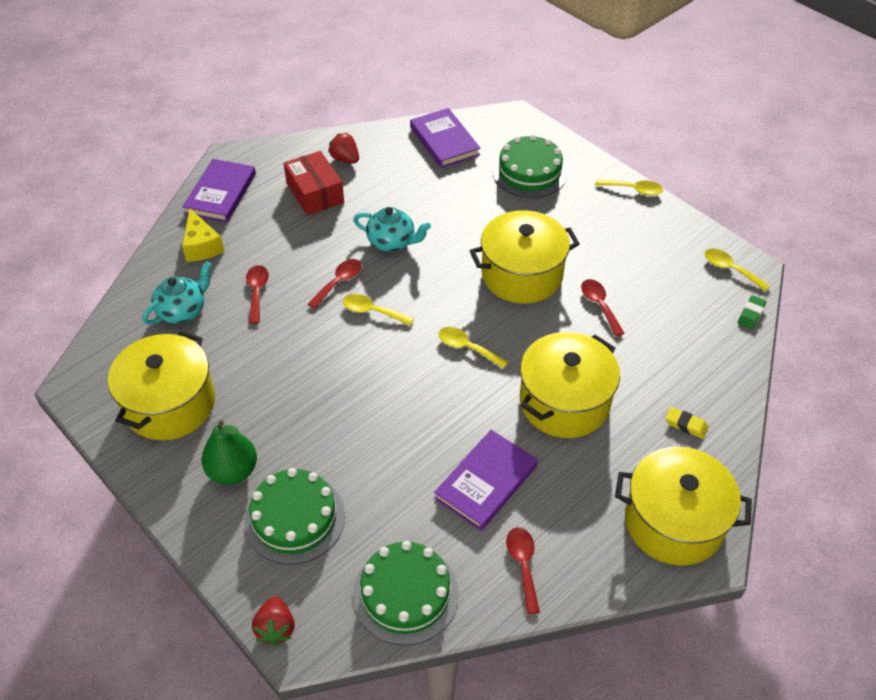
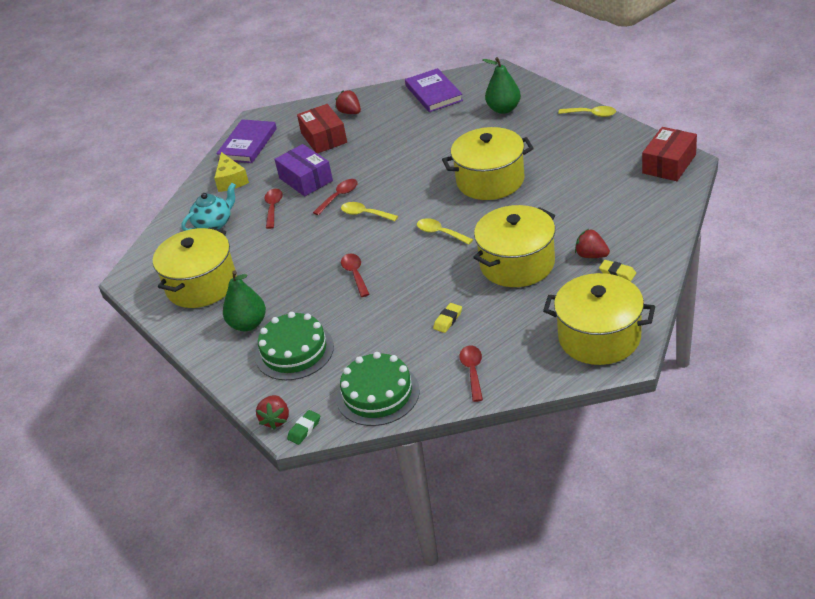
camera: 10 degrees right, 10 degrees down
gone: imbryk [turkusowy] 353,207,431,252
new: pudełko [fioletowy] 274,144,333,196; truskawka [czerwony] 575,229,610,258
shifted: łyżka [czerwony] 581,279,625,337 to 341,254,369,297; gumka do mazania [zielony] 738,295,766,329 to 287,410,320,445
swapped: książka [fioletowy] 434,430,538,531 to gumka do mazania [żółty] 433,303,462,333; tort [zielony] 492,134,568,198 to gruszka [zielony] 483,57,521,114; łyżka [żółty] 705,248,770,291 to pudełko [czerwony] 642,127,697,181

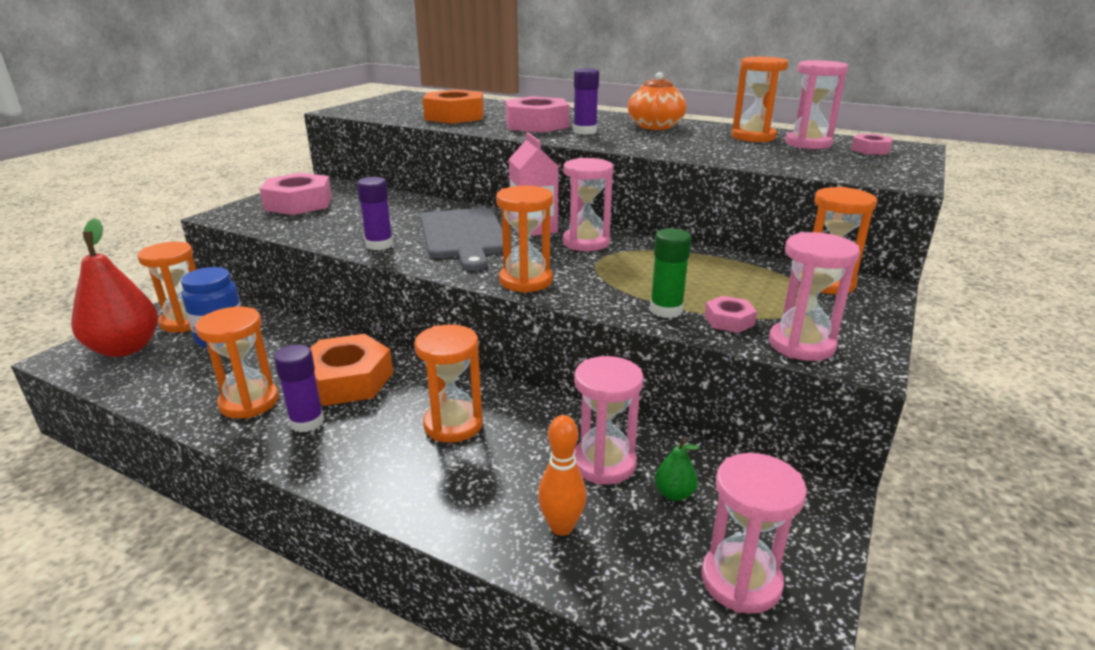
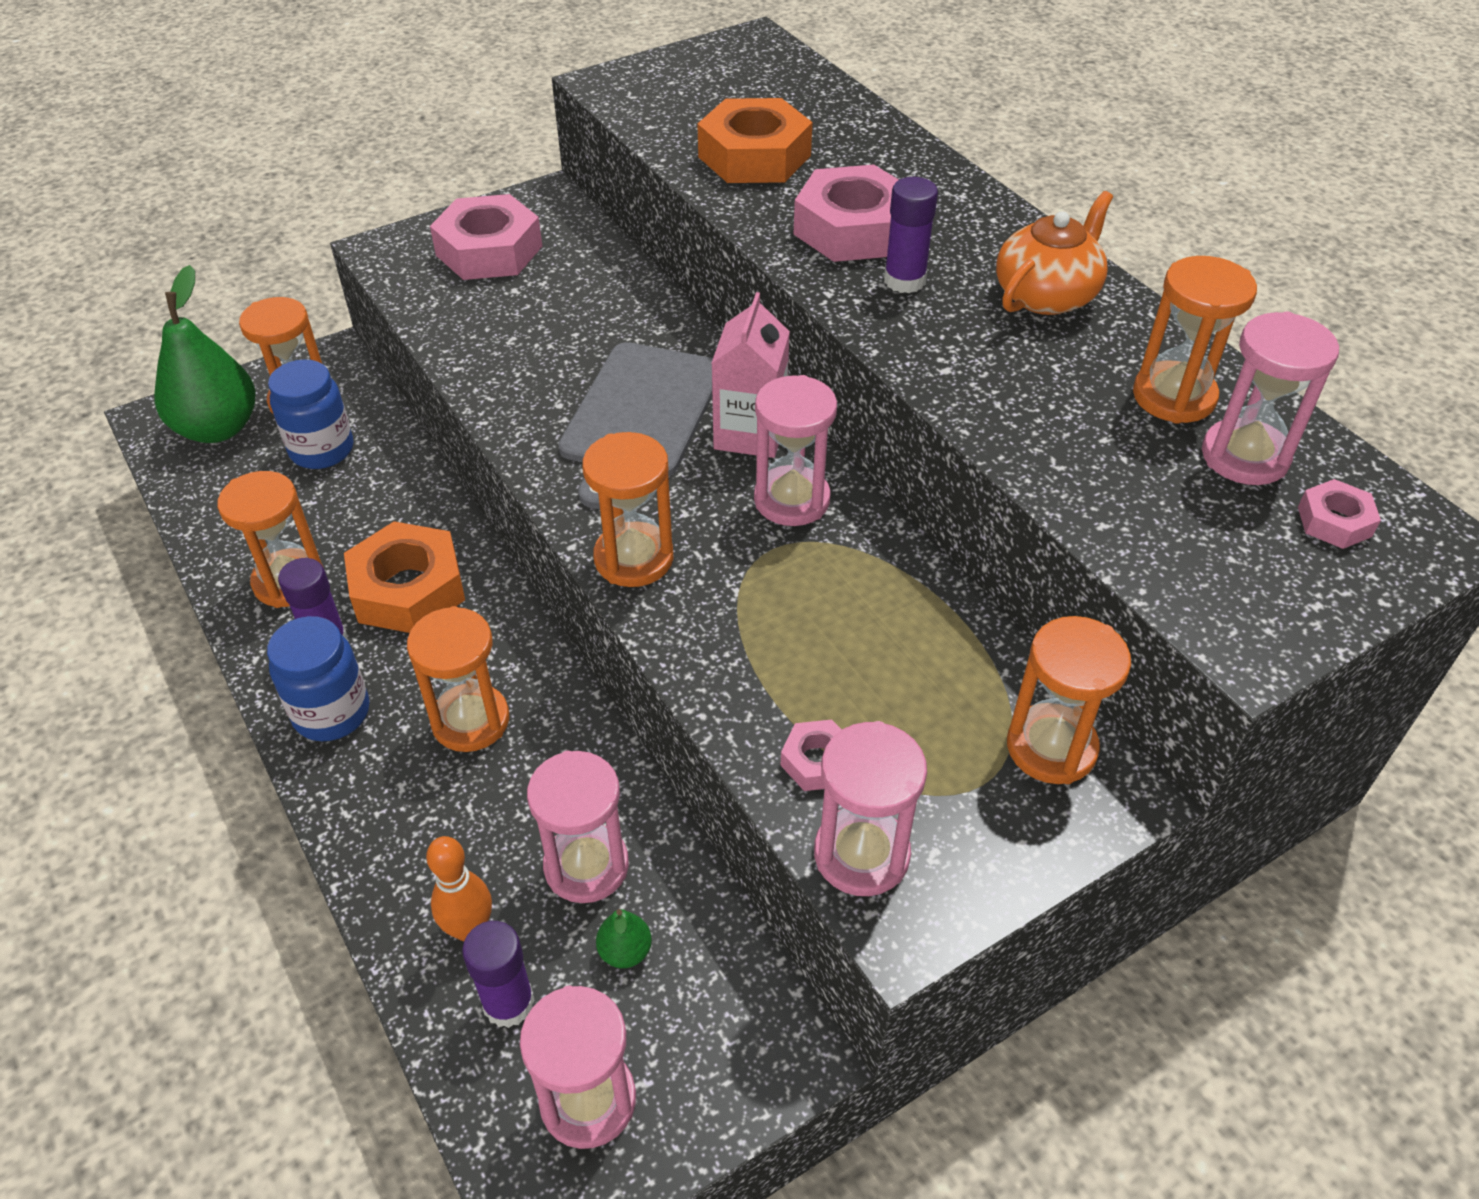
camera: 30 degrees right, 20 degrees up
gone: klej w sztyfcie [zielony] 650,228,692,318
new: słoik [niebieski] 267,616,369,741
shifted: klej w sztyfcie [fioletowy] 357,177,393,250 to 462,921,535,1028
repainted: gruszka [czerwony] 72,218,158,357 to gruszka [zielony] 154,265,256,443

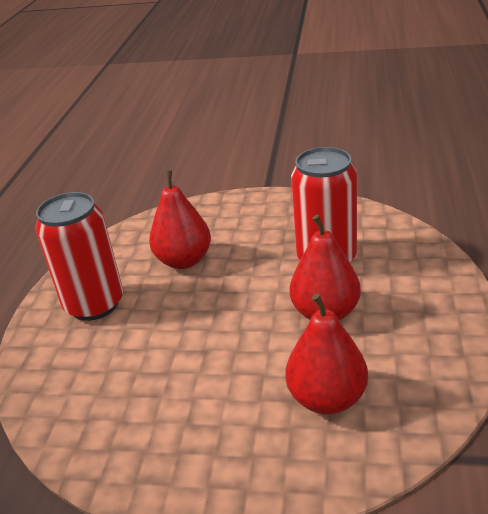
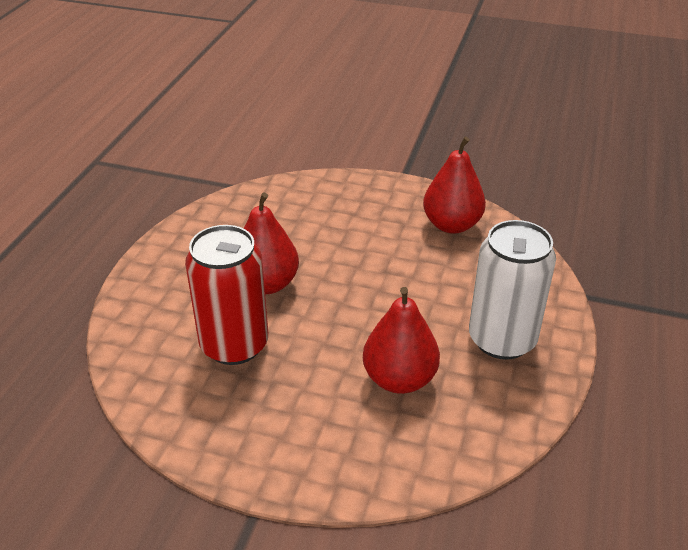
camera: 175 degrees left, 5 degrees up
shifted: gruszka [czerwony] 285,294,368,414 to 423,137,486,234
repainted: puszka [czerwony] 35,192,123,321 to puszka [biały] 469,220,556,360

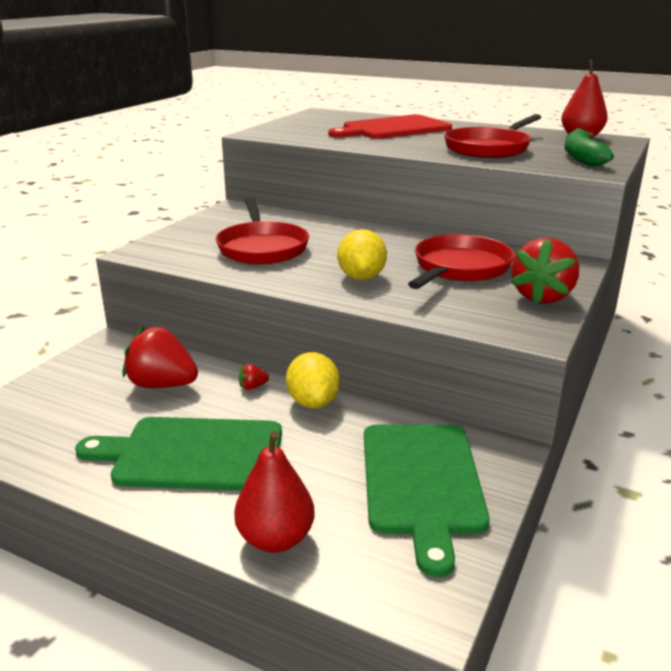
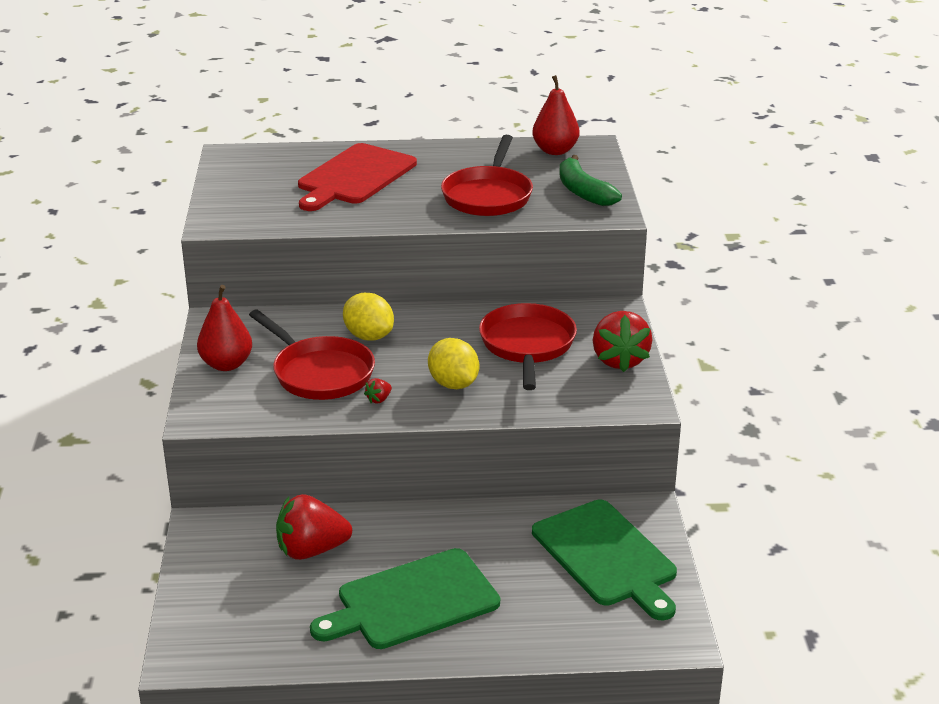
camera: 30 degrees left, 5 degrees up
shifted: gruszka [czerwony] 234,431,314,553 to 197,285,252,371; truskawka [czerwony] 239,364,269,390 to 364,378,392,404; cytryna [żółty] 286,352,340,408 to 343,293,394,341

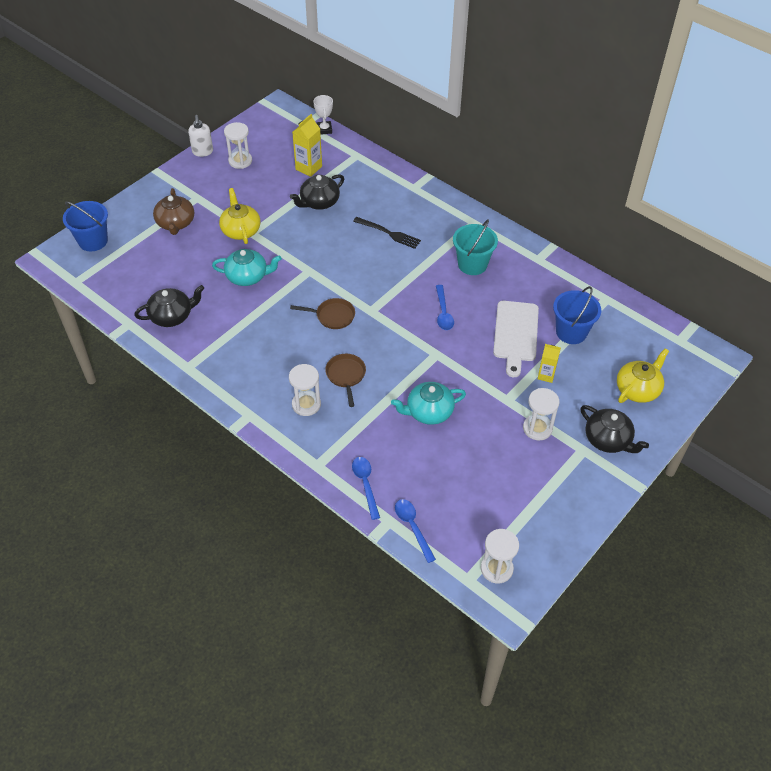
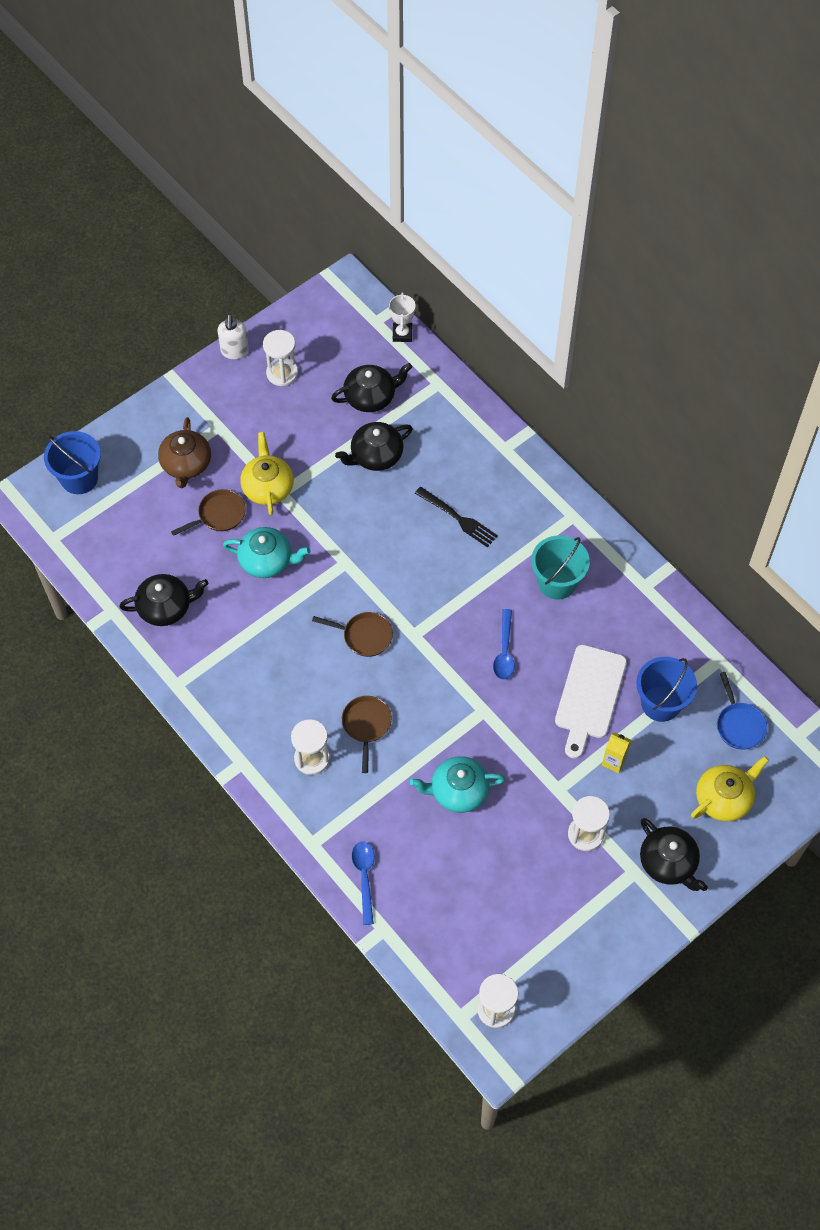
camera: 10 degrees right, 10 degrees up
gone: łyżka [niebieski] 395,499,436,563
new: patelnia [brązowy] 171,489,246,536; patelnia [niebieski] 717,672,767,750
swapped: karton mleka [żółty] 292,114,322,177 to imbryk [czarny] 331,363,412,412

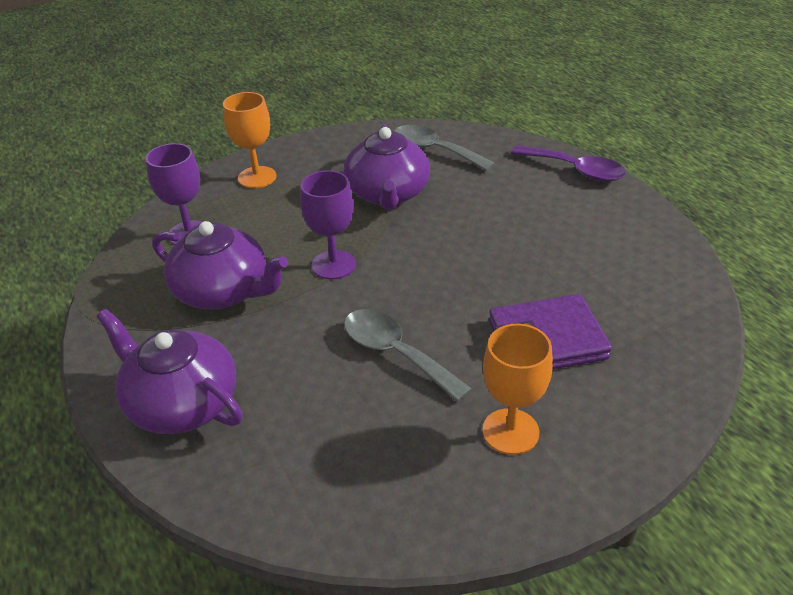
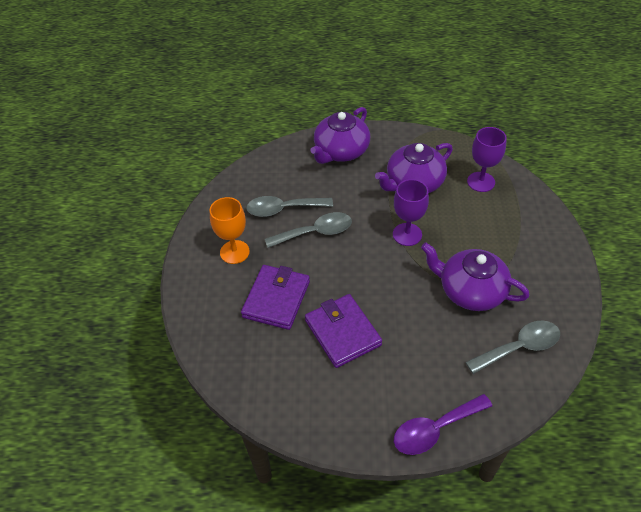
camera: 120 degrees right, 10 degrees up
gone: kielich [pomarańczowy] 223,92,276,188
new: łyżka [szary] 246,196,333,217; portfel [fioletowy] 305,294,382,368
rotated: imbryk [fioletowy] 96,309,243,434 = 310,107,370,164 150 degrees clockwise

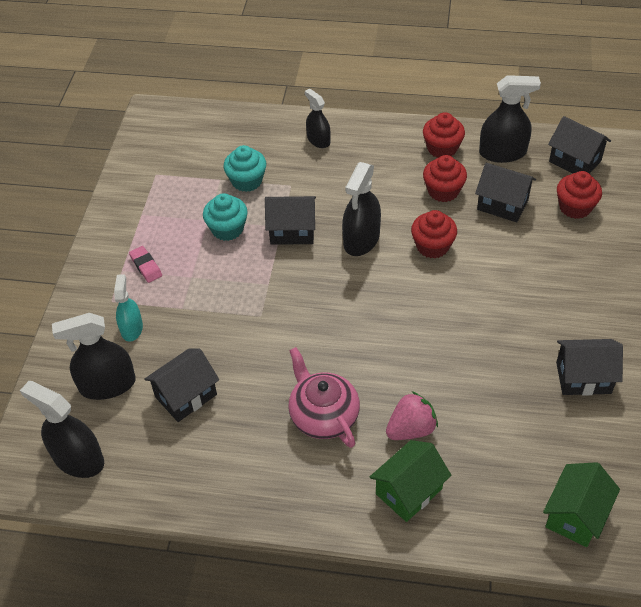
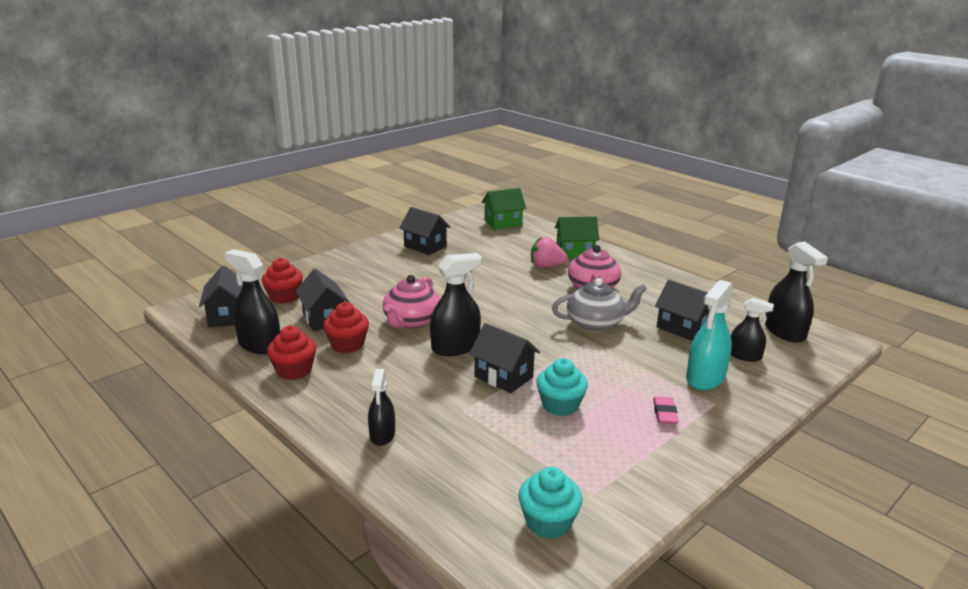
camera: 145 degrees left, 25 degrees down
new: imbryk [szary] 552,278,647,332
shifted: muffinka [turkusowy] 224,145,266,192 to 518,467,582,539
swapped: muffinka [czerwony] 411,210,457,258 to imbryk [różowy] 383,275,440,329
rotated: domek [czarny] 144,348,219,422 = 655,280,709,341 45 degrees clockwise
scaled: spryskiwacz [czarny] 52,313,136,400 = 731,298,774,362 x0.63; spryskiwacz [turkusowy] 114,274,143,342 = 686,280,734,390 x1.59

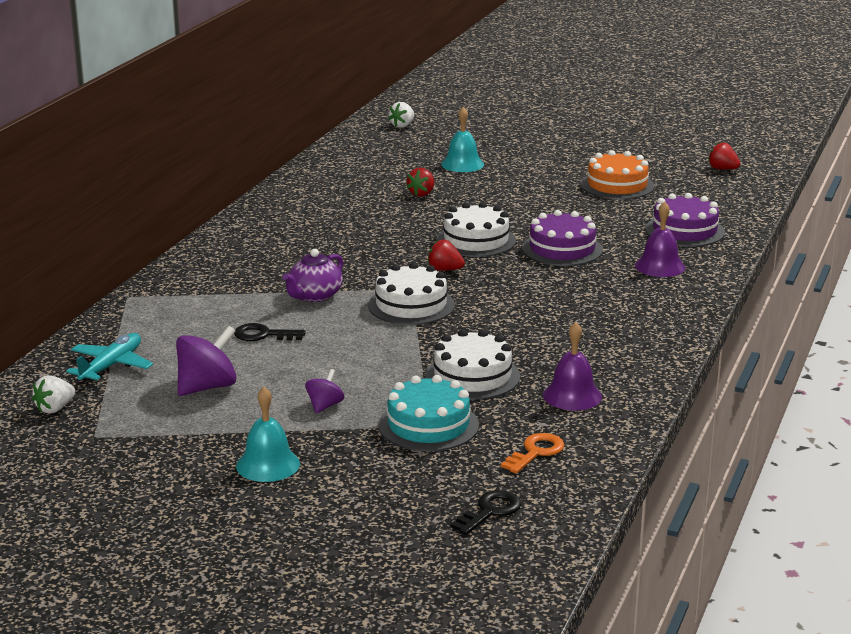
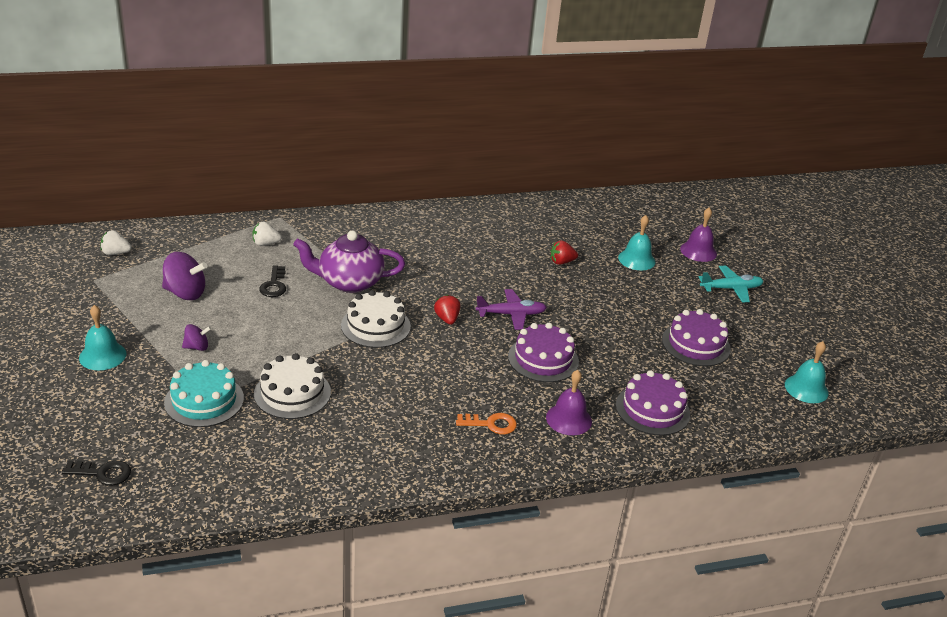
camera: 50 degrees right, 10 degrees up
shifted: samolot [turkusowy] 66,333,153,382 to 699,266,764,303; truskawka [biały] 388,102,414,128 to 252,222,282,246; klucz [pomarańczowy] 501,433,564,474 to 456,413,517,434; dzwonek [fioletowy] 543,322,602,410 to 680,208,717,262
swapped: tort [biały] 436,202,516,257 to samolot [fioletowy] 476,289,547,330; truskawka [czerwony] 708,142,740,170 to dzwonek [turkusowy] 785,341,829,403
repainted: tort [pomarańczowy] 581,150,654,199 to tort [fioletowy] 662,309,731,366
rotated: klucz [czarny] 234,323,306,341 = 259,266,286,297 150 degrees counterclockwise
scaled: imbryk [fioletowy] 283,249,343,302 = 293,231,405,293 x1.55

